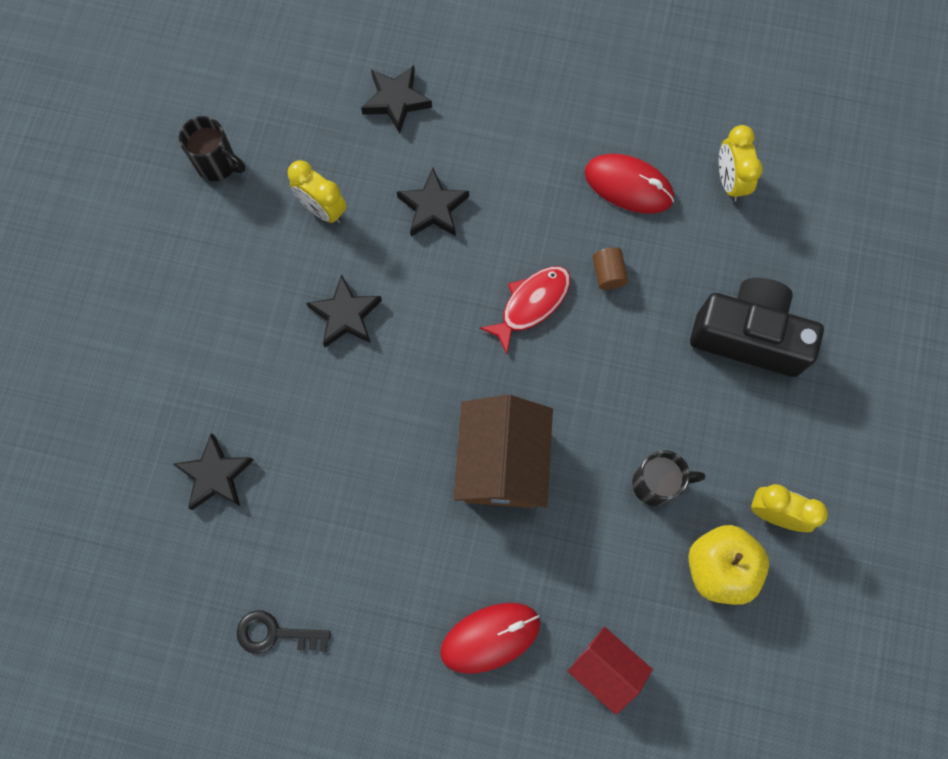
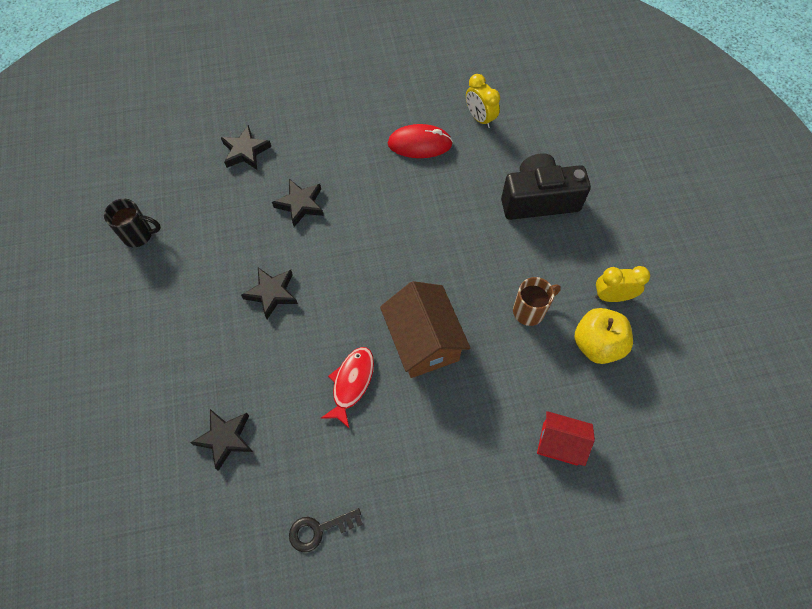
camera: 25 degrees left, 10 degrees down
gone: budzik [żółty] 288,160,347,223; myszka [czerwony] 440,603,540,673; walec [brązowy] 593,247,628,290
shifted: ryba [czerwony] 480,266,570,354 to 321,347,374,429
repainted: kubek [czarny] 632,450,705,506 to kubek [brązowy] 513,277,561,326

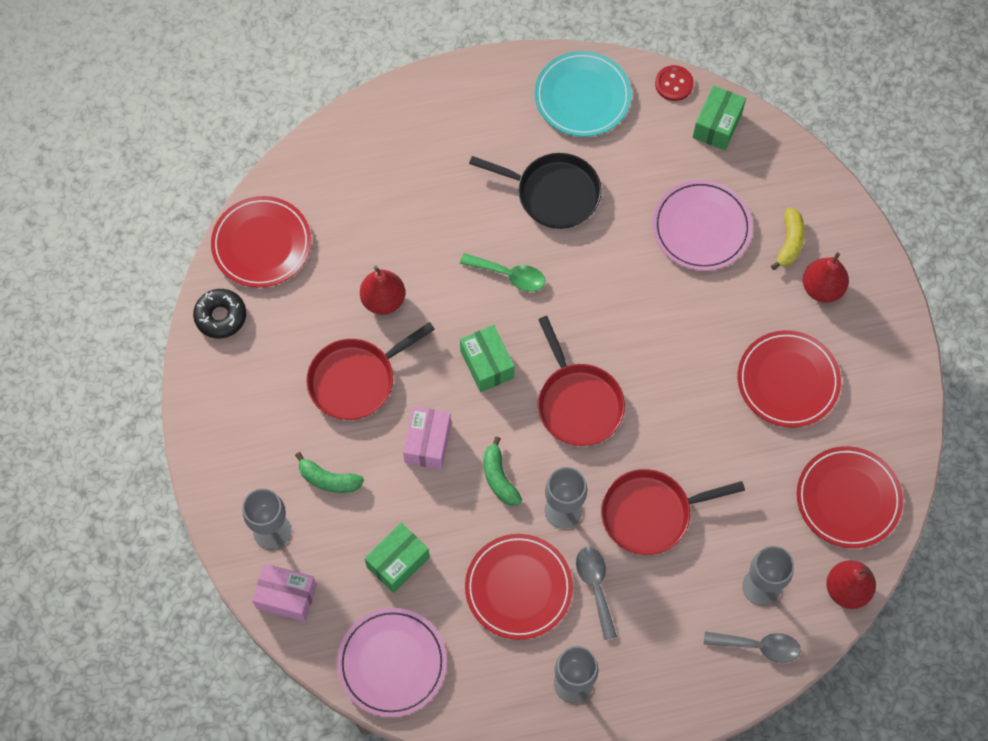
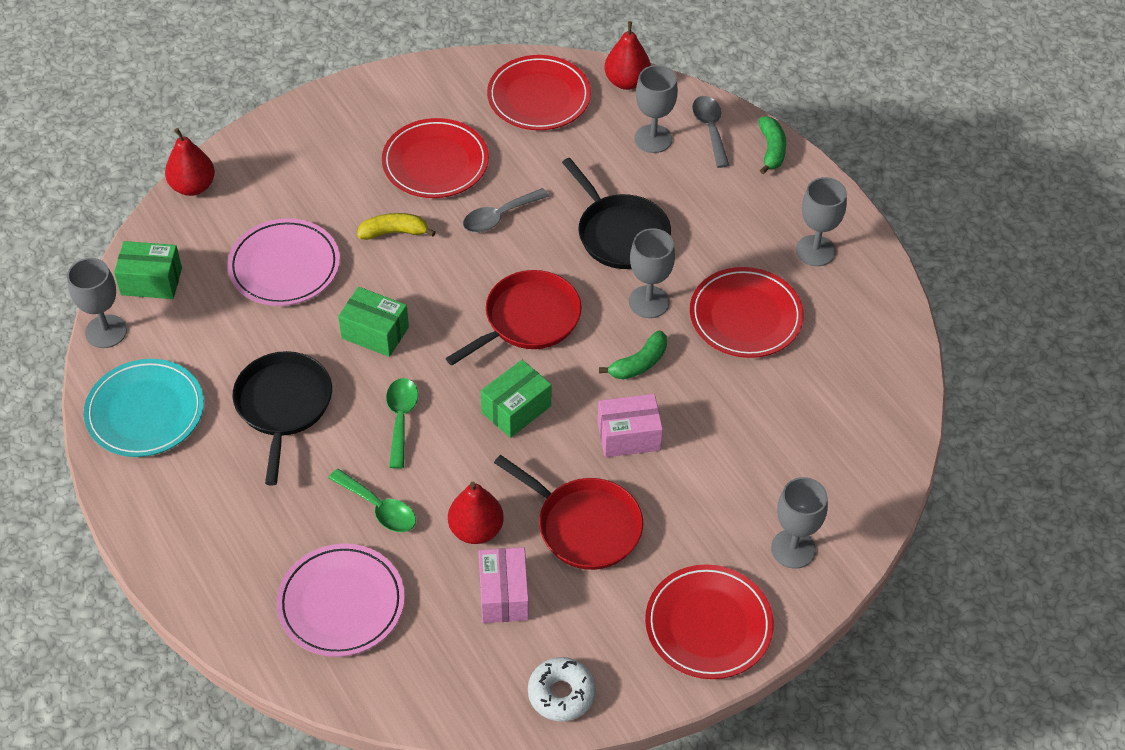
camera: 110 degrees left, 15 degrees down
new: łyżka [zielony] 328,469,416,532
shifted: talerz [czerwony] 211,196,311,288 to 645,564,774,679; pudełko [różowy] 252,563,317,622 to 479,548,529,623; banan [zielony] 295,452,364,493 to 759,116,786,174; talerz [różowy] 337,608,447,717 to 277,544,405,657; pudełko [zielony] 364,523,430,593 to 338,287,409,357; łyżka [szary] 576,547,617,640 to 463,188,549,233; banan [żółty] 771,208,805,270 to 357,213,436,240; gruszka [czerwony] 803,252,849,303 to 165,128,215,196
swapped: guzik [czerwony] 655,65,694,101 to kielich [szary] 67,258,127,348
repainted: donut [czarny] 193,289,246,339 to donut [biały] 528,657,596,721; patelnia [czerwony] 601,469,745,555 to patelnia [czarny] 562,158,671,269

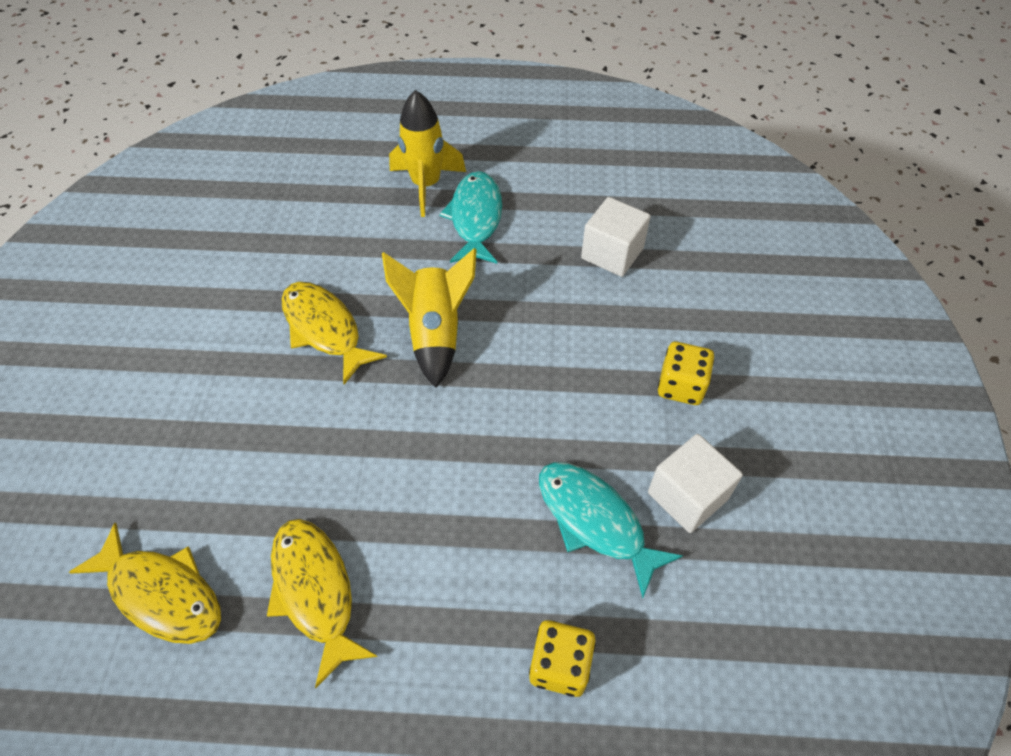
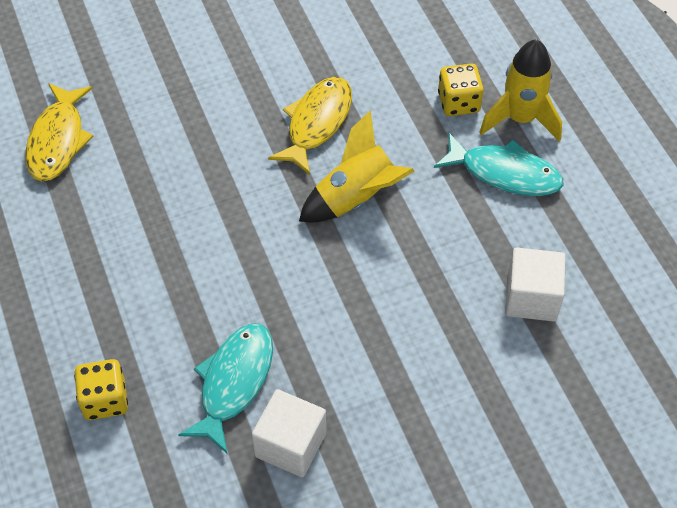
camera: 65 degrees right, 0 degrees up
gone: ryba [żółty] 267,519,378,688
shifted: kostka do gry [żółty] 658,342,714,405 to 438,64,484,116
rotated: ryba [turkusowy] 439,171,502,264 = 434,133,563,196 45 degrees clockwise

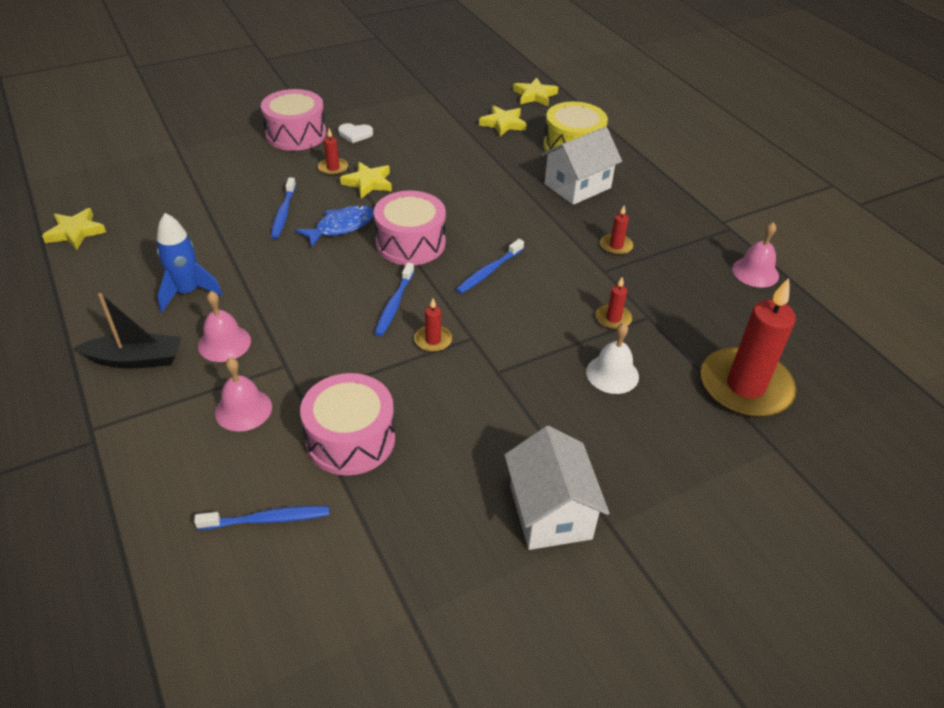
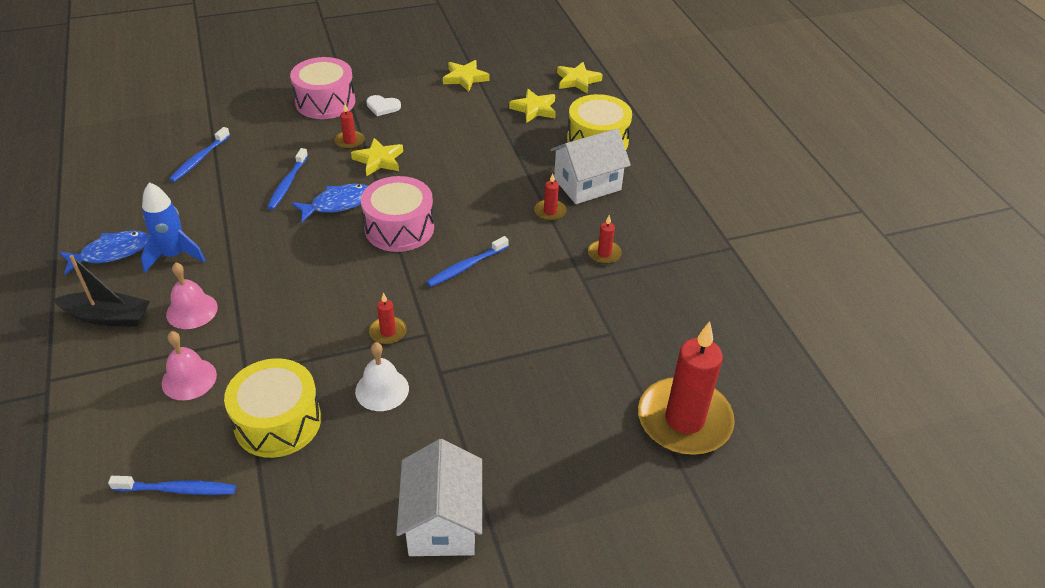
camera: 10 degrees right, 0 degrees up
gone: dzwonek [różowy] 732,222,779,288
new: ryba [niebieski] 59,231,149,275
shifted: gwiazda [żółty] 42,208,106,250 to 443,60,489,92; szczoteczka do zębów [niebieski] 375,262,414,336 to 169,127,230,182; dzwonek [biały] 586,323,639,394 to 355,342,409,411; świeca [czerwony] 596,277,632,330 to 534,173,567,221
repainted: bęben [różowy] 300,373,395,475 to bęben [żółty] 224,358,321,458

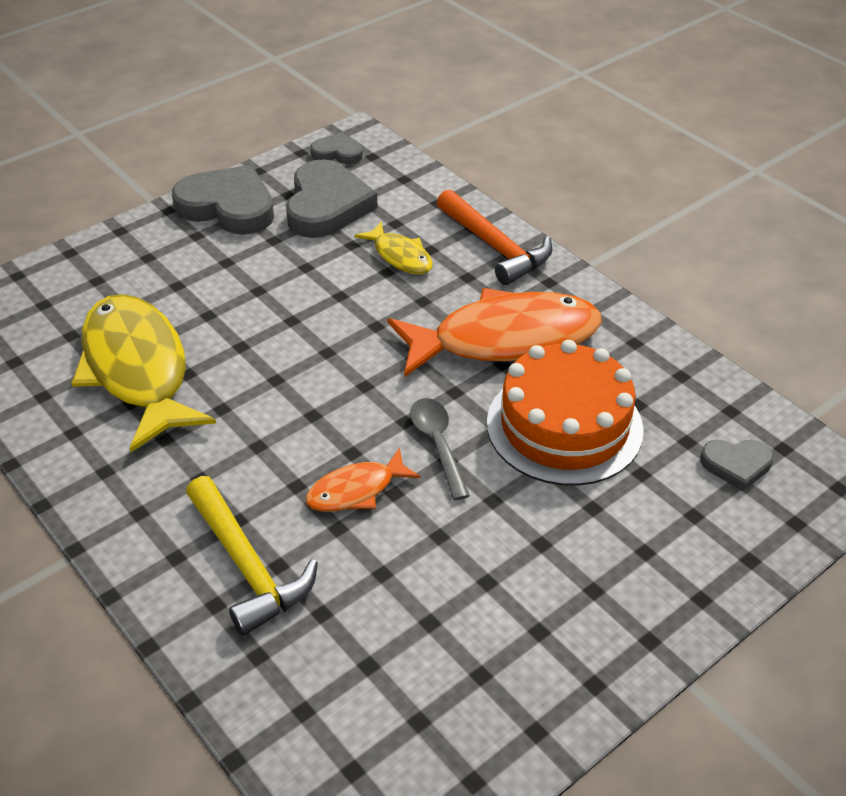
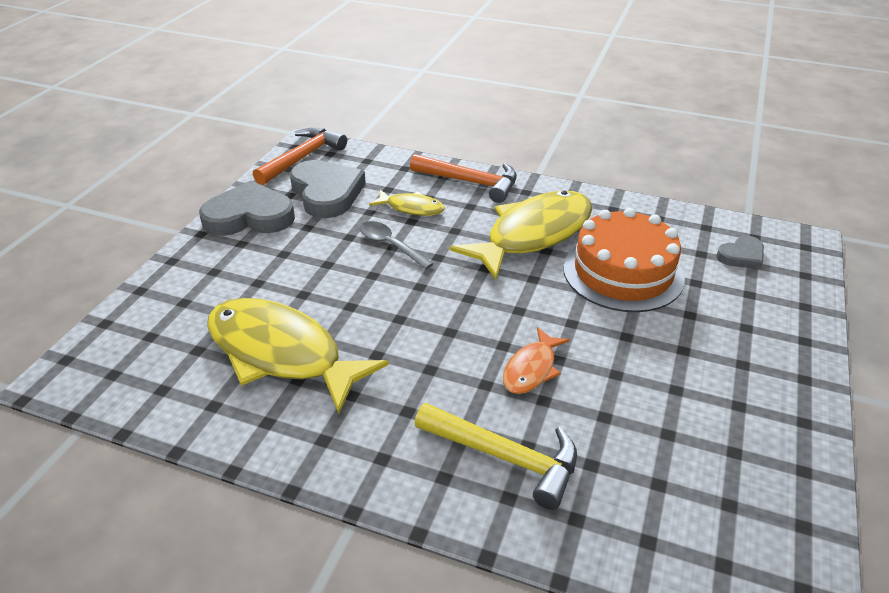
camera: 30 degrees left, 5 degrees down
shifted: łyżka [szary] 410,398,470,500 to 360,221,434,269
swapped: serce [szary] 310,132,363,164 to młotek [pomarańczowy] 253,127,347,185
repainted: ryba [pomarańczowy] 388,288,602,377 to ryba [żółty] 450,191,592,280

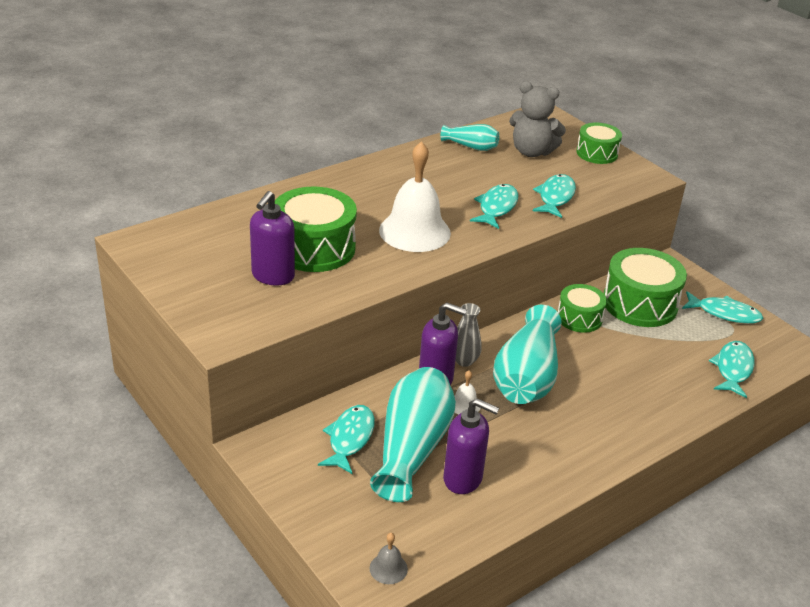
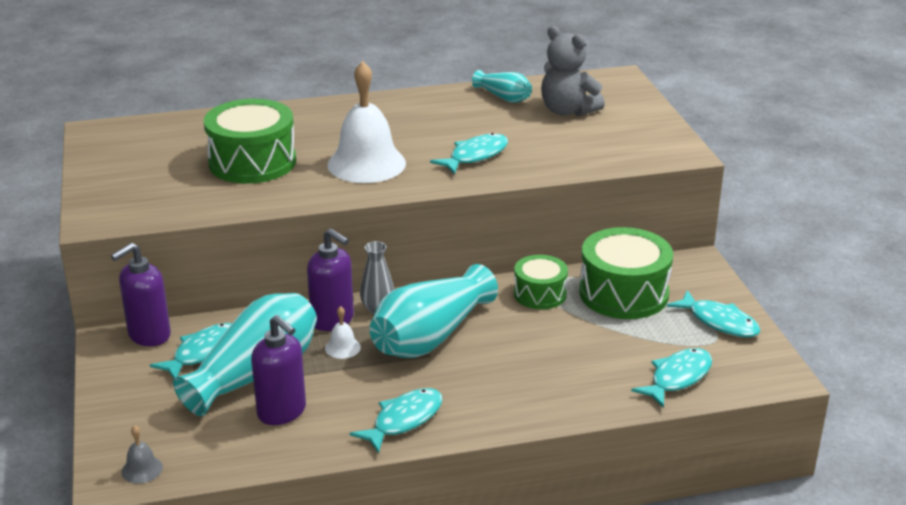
camera: 25 degrees right, 5 degrees down
gone: bęben [zielony] 576,123,622,164
shifted: dozownik mydła [fioletowy] 250,191,295,285 to 111,243,171,346; ryba [turkusowy] 533,174,576,218 to 349,388,443,453

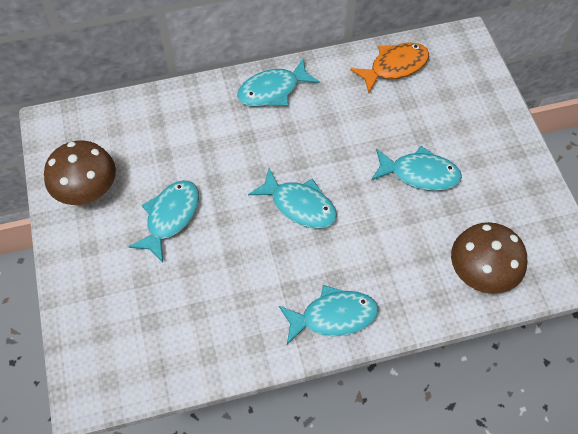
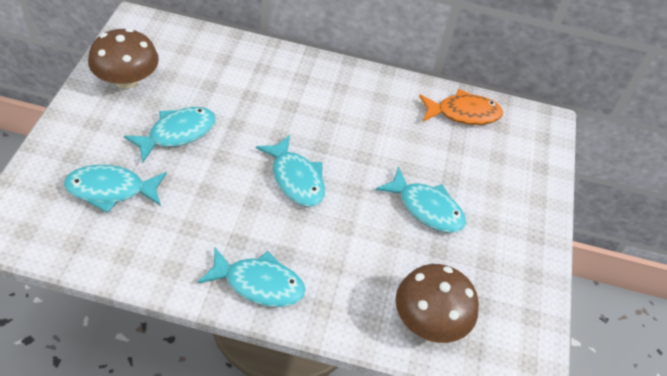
camera: 20 degrees right, 10 degrees down
shifted: ryba [turkusowy] 237,59,320,107 to 64,165,167,213

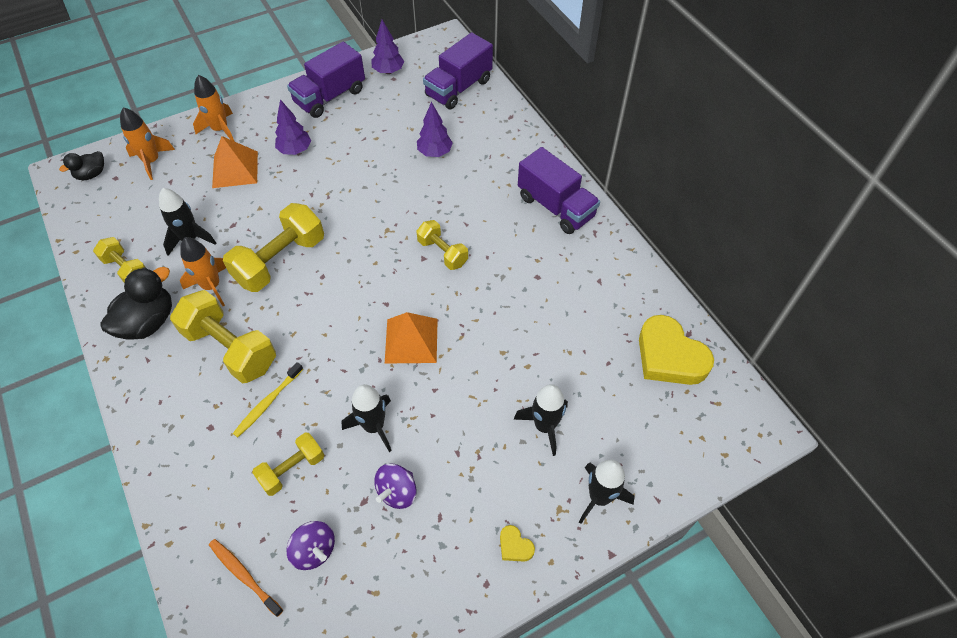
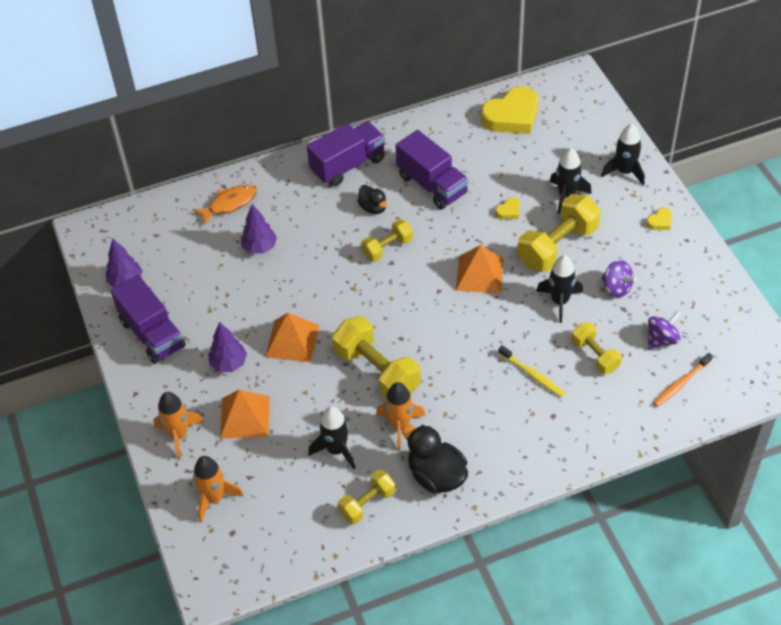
camera: 80 degrees left, 5 degrees down
new: ryba [pomarańczowy] 192,185,257,225; piramida [pomarańczowy] 265,313,319,362; serce [żółty] 495,197,520,219
shifted: kaczka [czarny] 59,151,104,180 to 357,185,387,214; hantel [żółty] 170,290,276,383 to 518,194,601,272; ciężarówka [fioletowy] 423,32,493,109 to 396,130,469,210

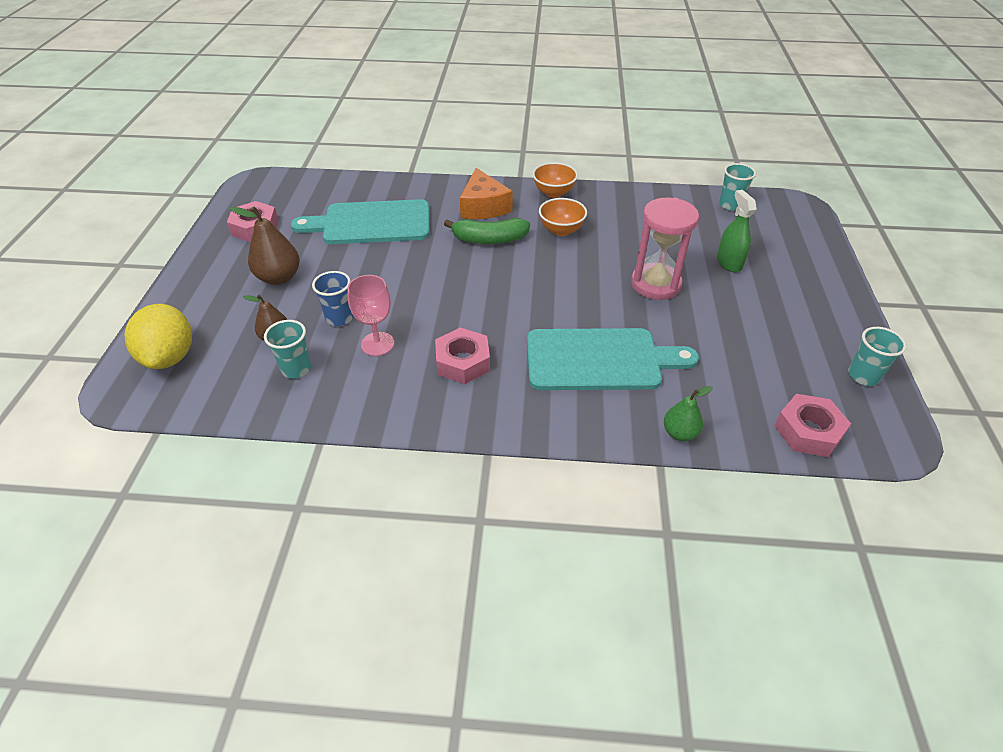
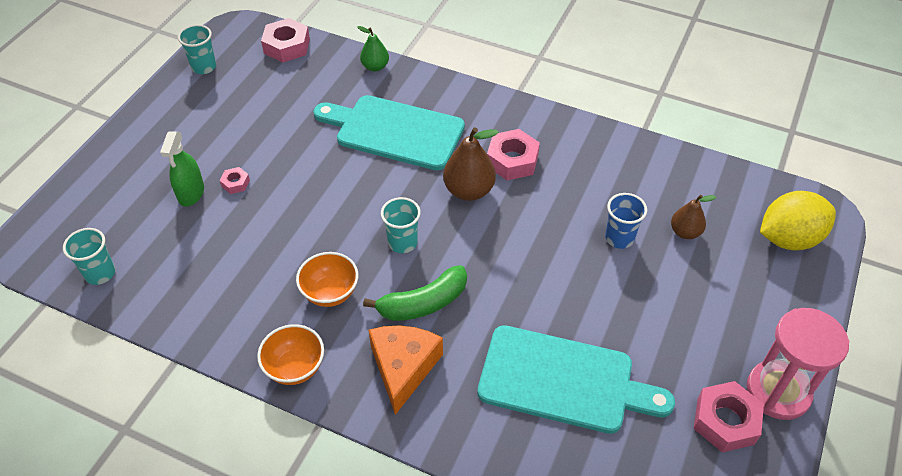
camera: 160 degrees left, 5 degrees up
gone: kielich [różowy] 347,275,394,356
new: nakrętka [różowy] 220,167,250,194
shifted: gruszka [brązowy] 230,207,300,285 to 443,127,499,201; szklanka [turkusowy] 264,320,311,378 to 381,197,421,253; klepsydra [różowy] 631,198,699,300 to 747,308,849,420
rotated: cytryna [żółty] 125,304,192,369 = 760,191,836,250 60 degrees clockwise; banan [zielony] 444,218,530,244 = 363,265,467,321 135 degrees clockwise

